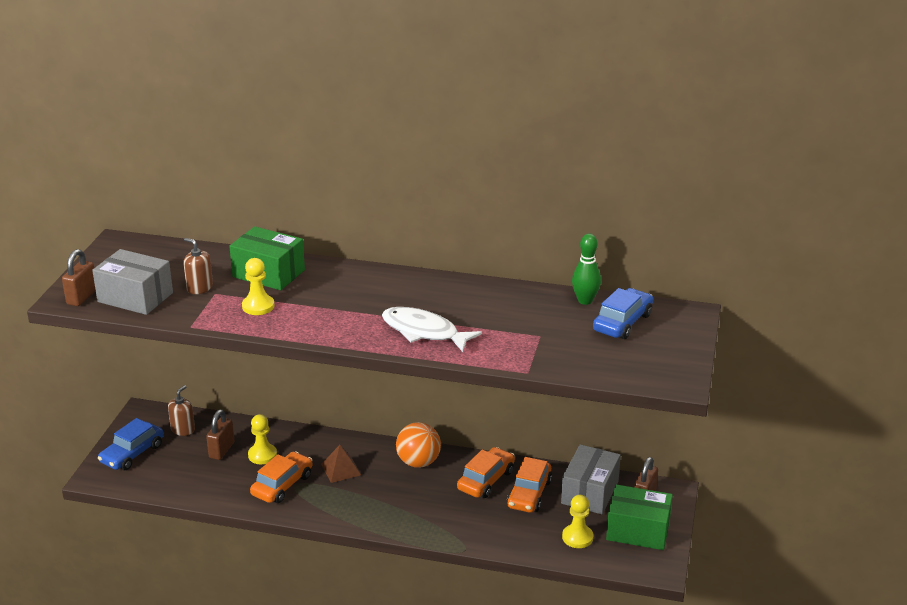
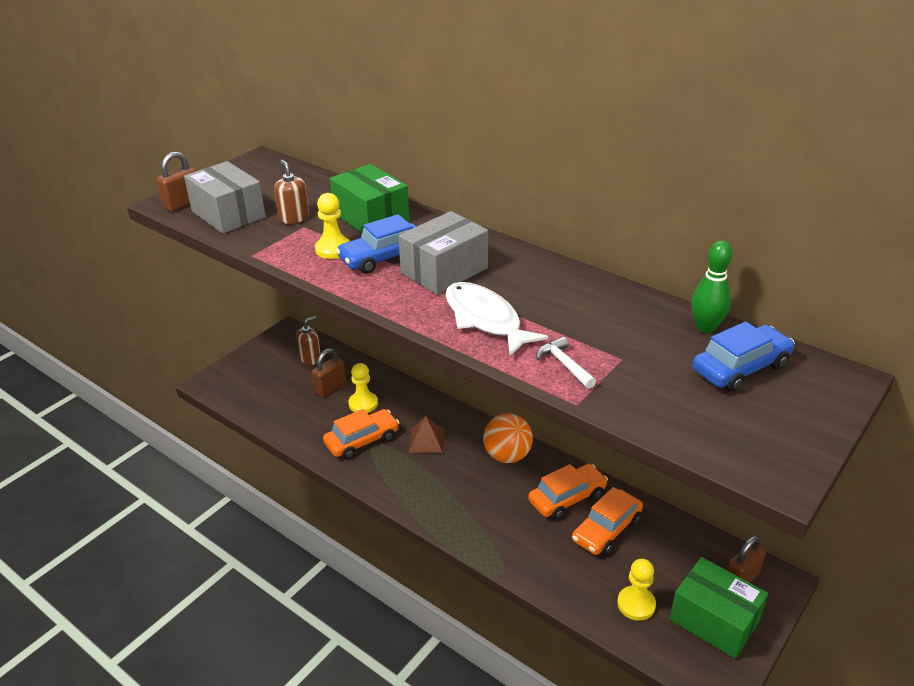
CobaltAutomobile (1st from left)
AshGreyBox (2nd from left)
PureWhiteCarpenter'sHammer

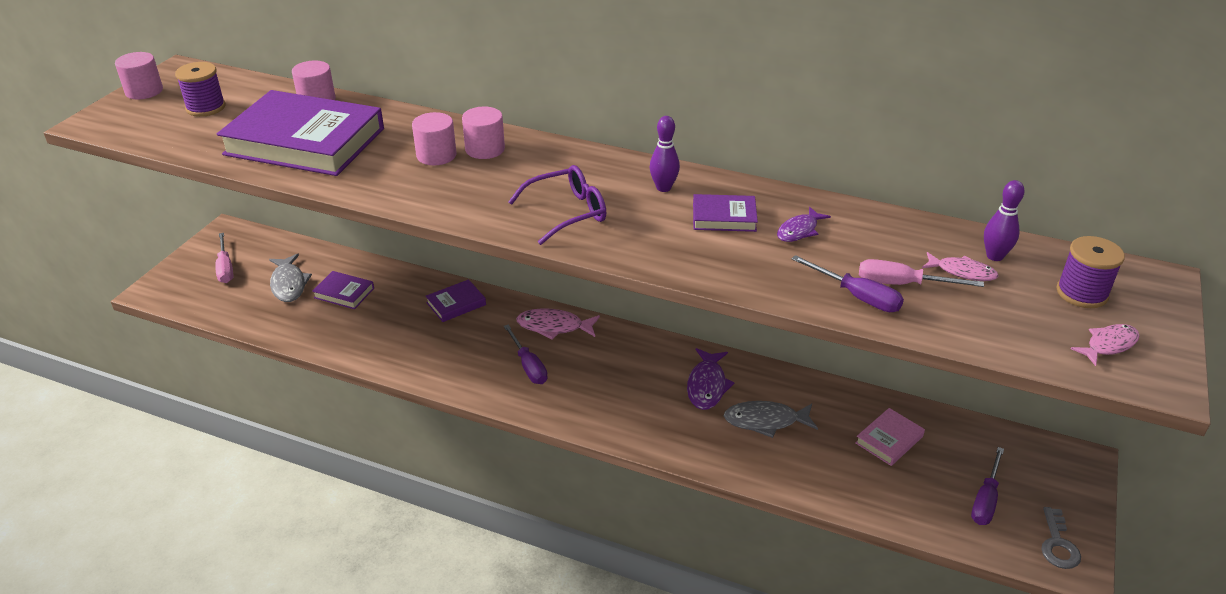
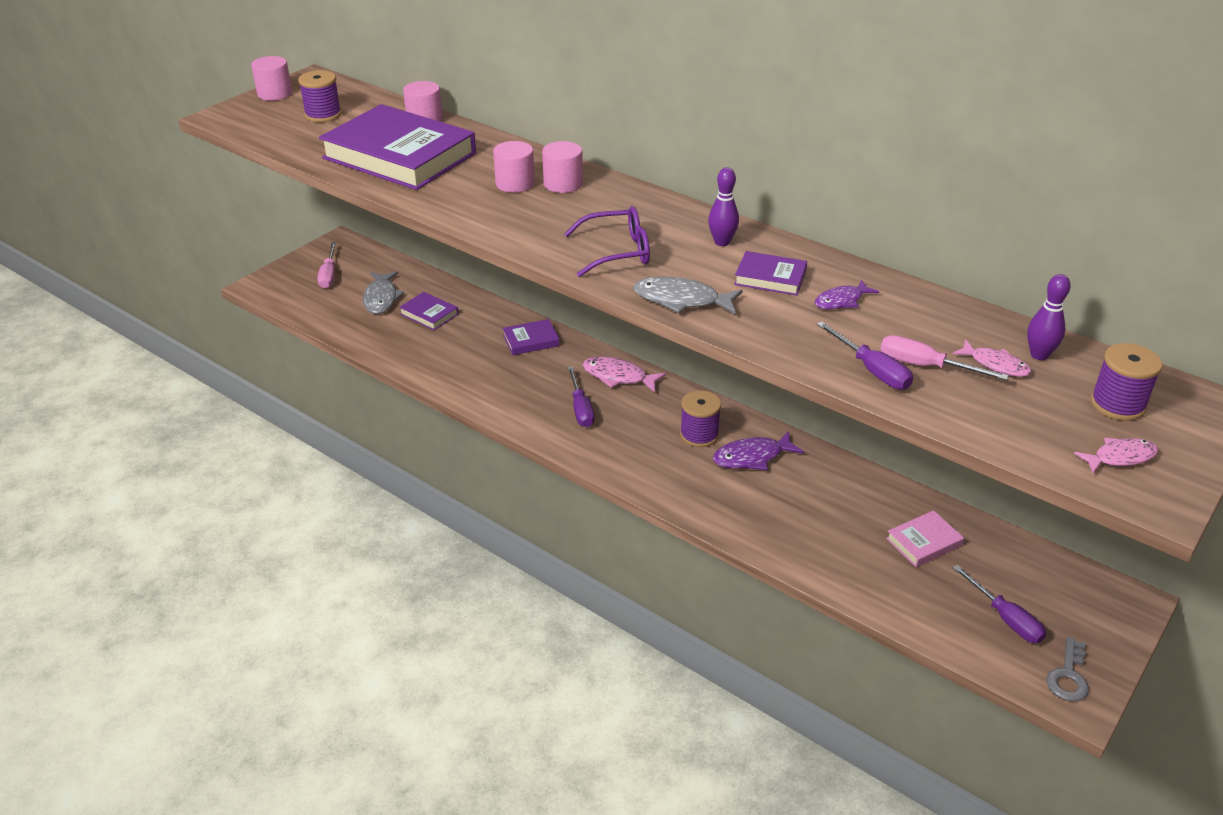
AshGreyFishFigure (2nd from left)
RoyalPurpleSpool (2nd from left)
RoyalPurpleFishFigure (1st from left)
RoyalPurpleHandScrewdriver (3rd from left)

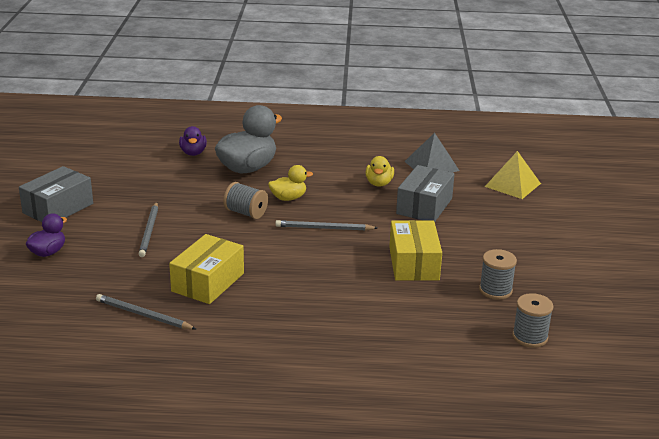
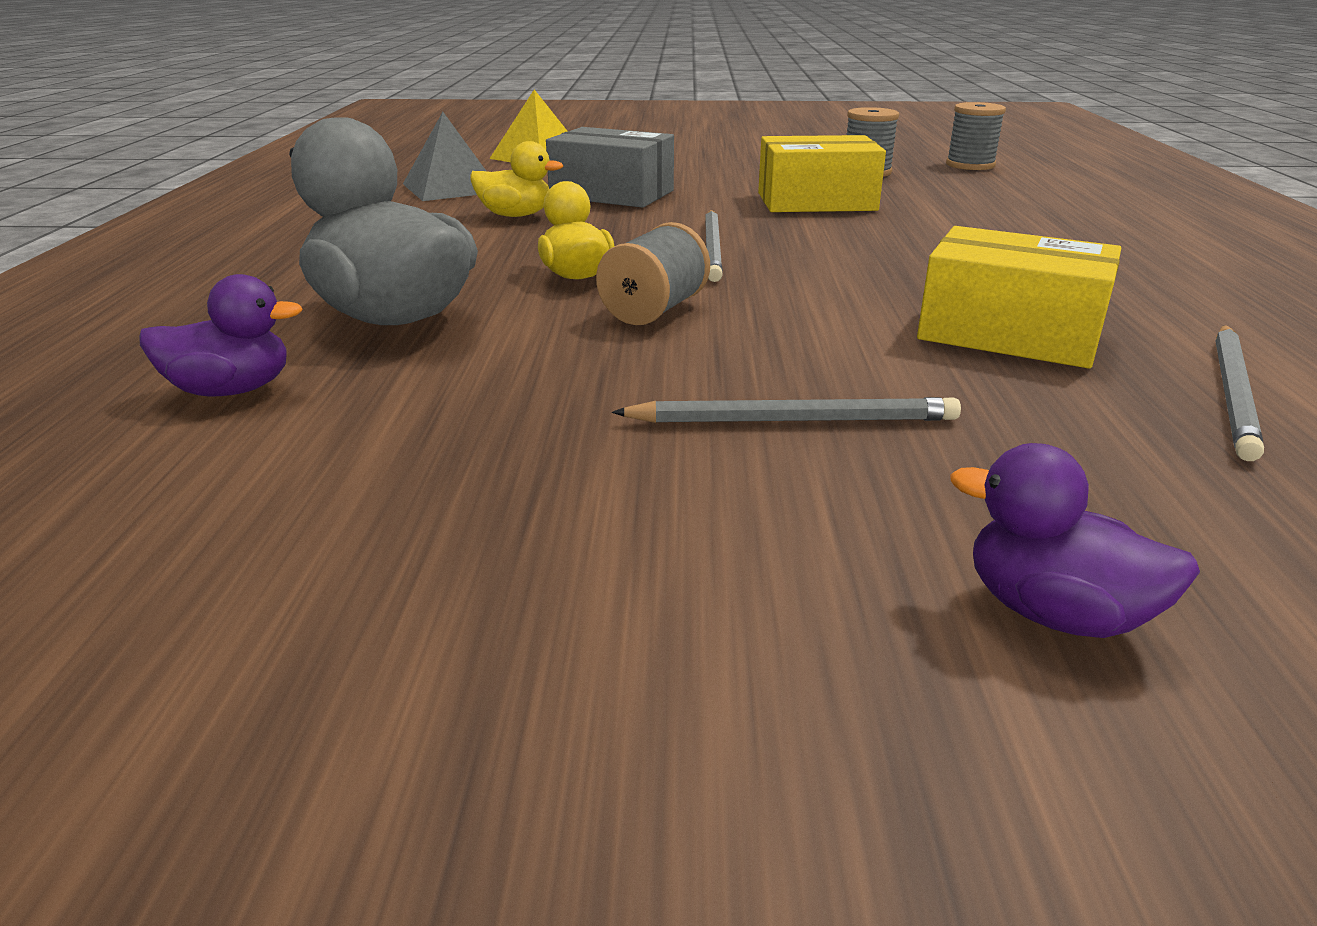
AshGreyBox (1st from left in the first image)

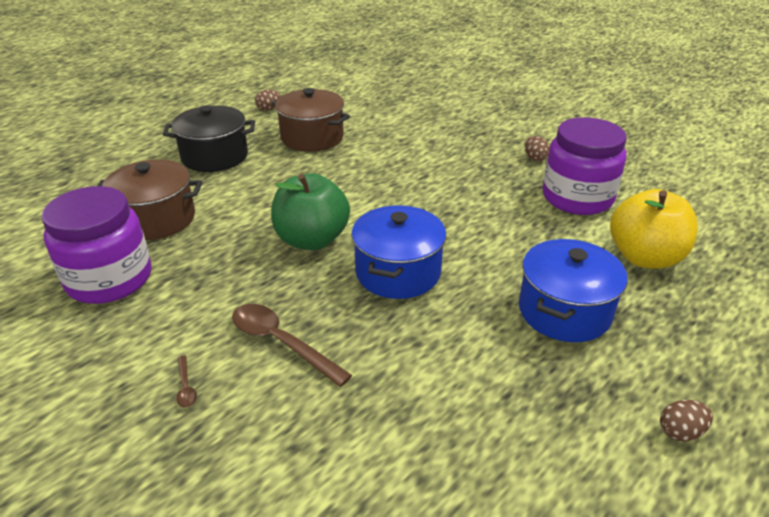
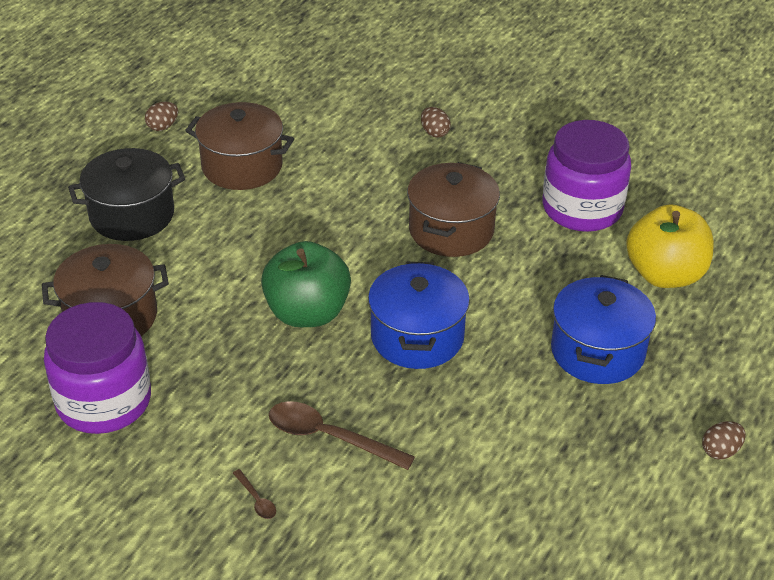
DarkBrownCookingPot (3rd from left)
DarkBrownEgg (2nd from left)

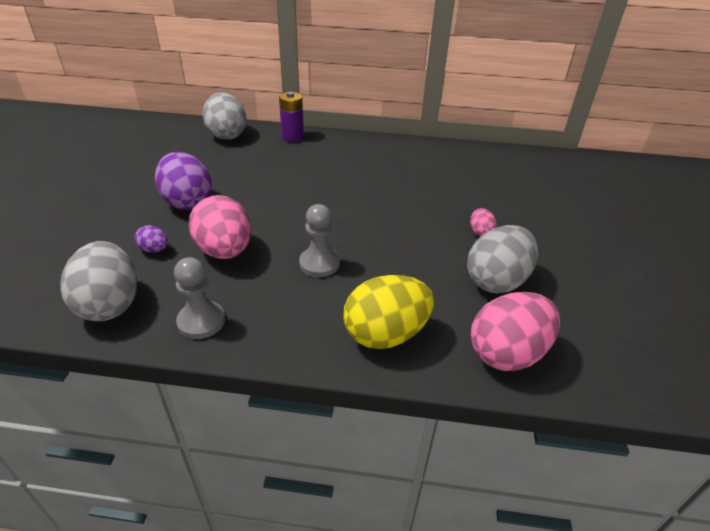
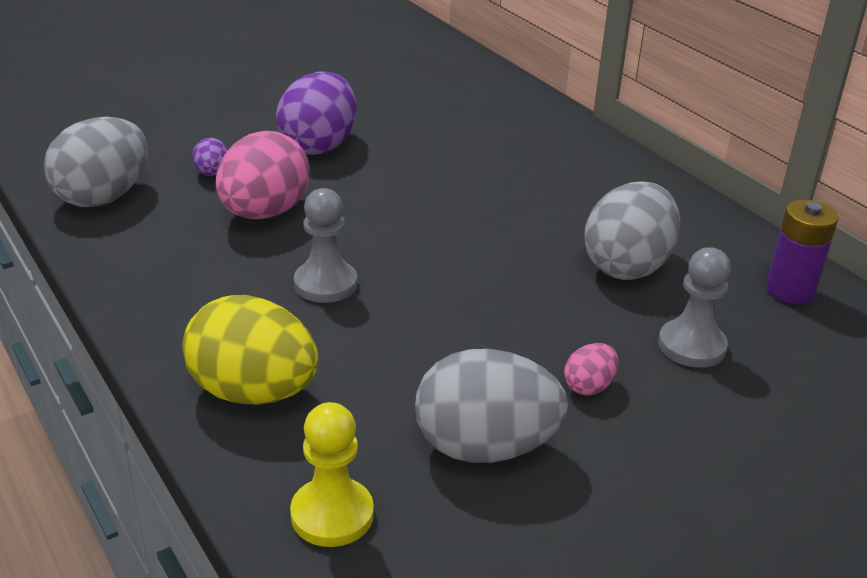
YellowPawn
AshGreyEgg (3rd from left)
AshGreyPawn (2nd from left)
RoyalPurpleBattery

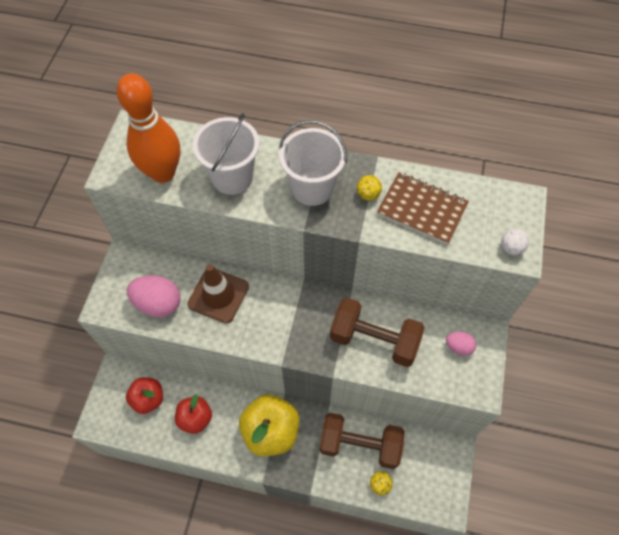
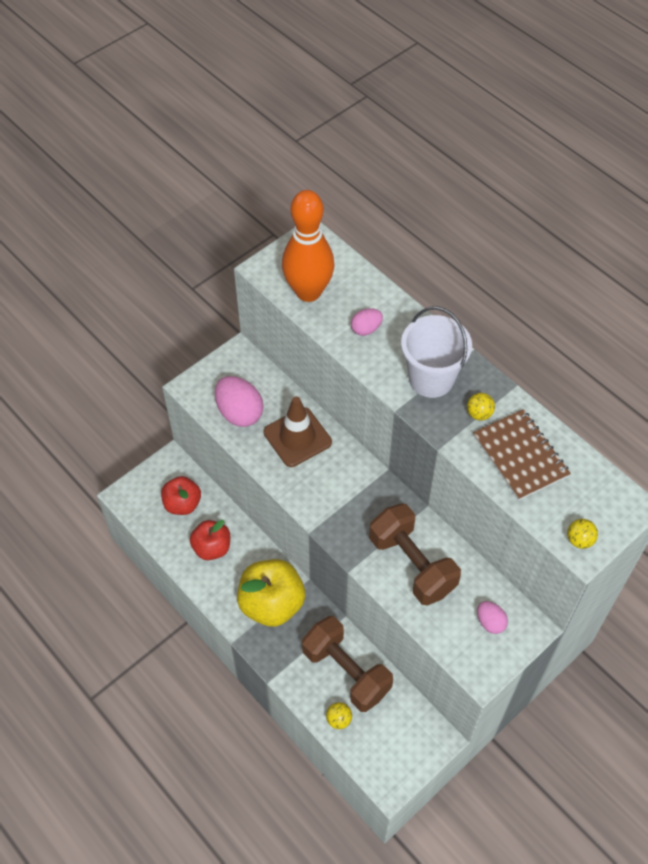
PinkEgg (2nd from left)
YellowBall (3rd from left)

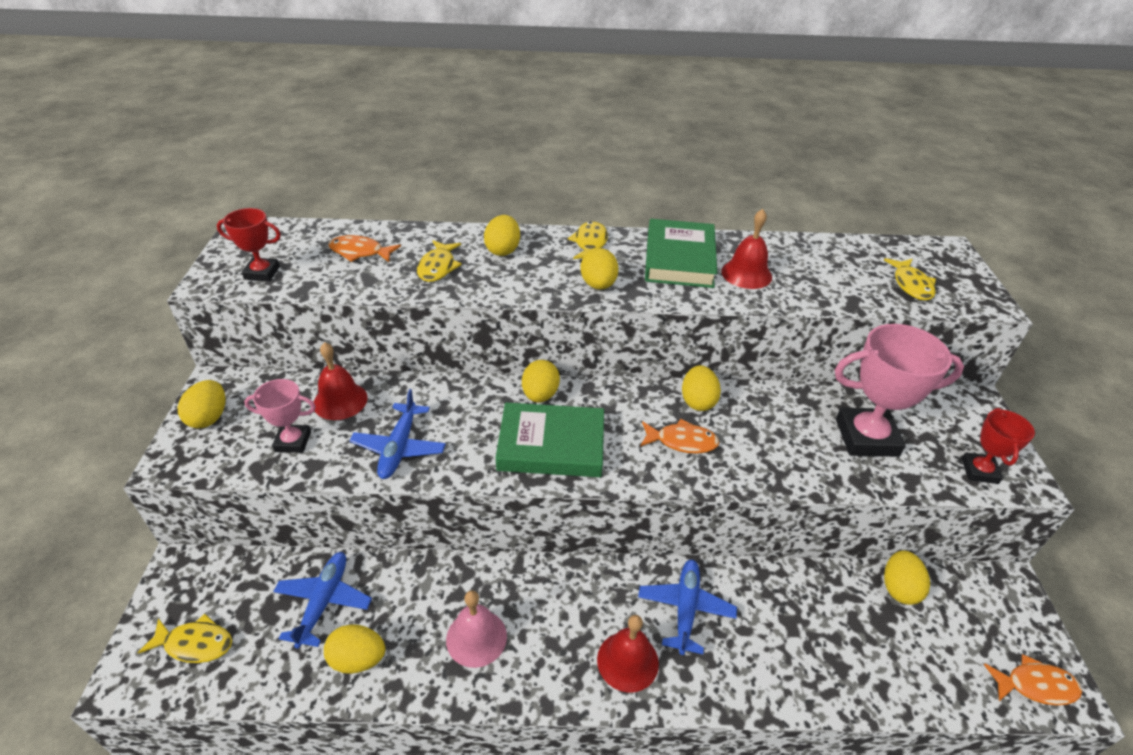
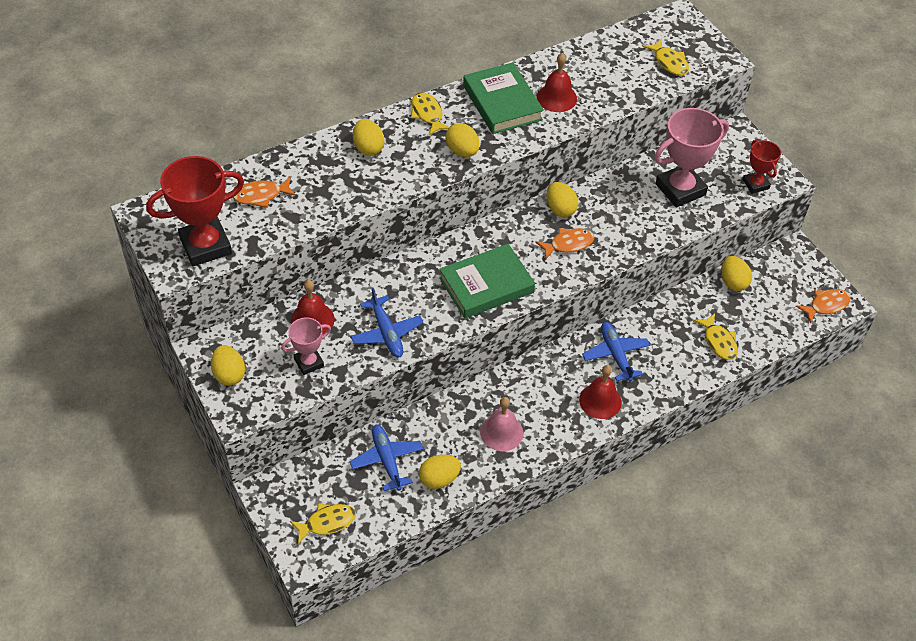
RedTrophy (1st from left)
YellowFishFigure (4th from left)
YellowEgg (4th from left in the first image)

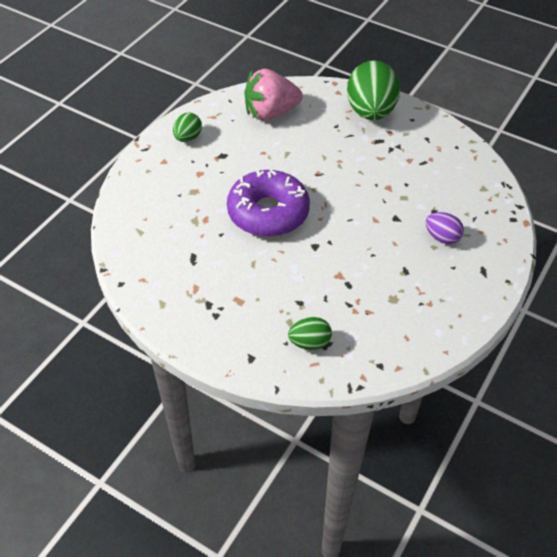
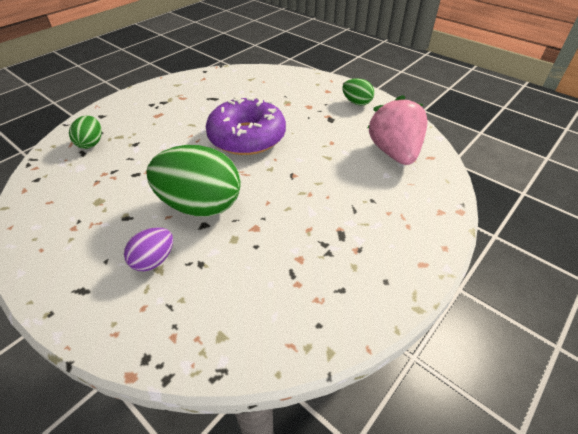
EmeraldEgg (2nd from left)

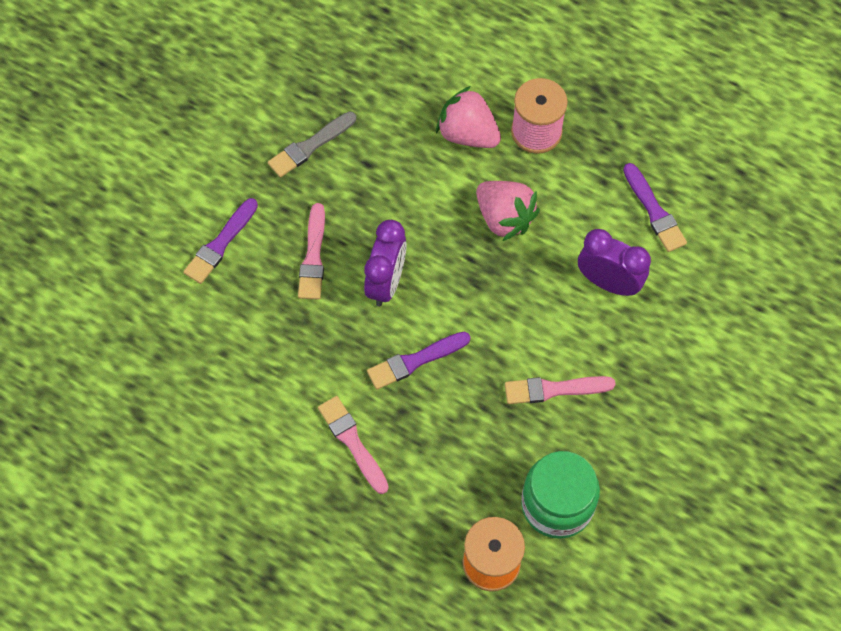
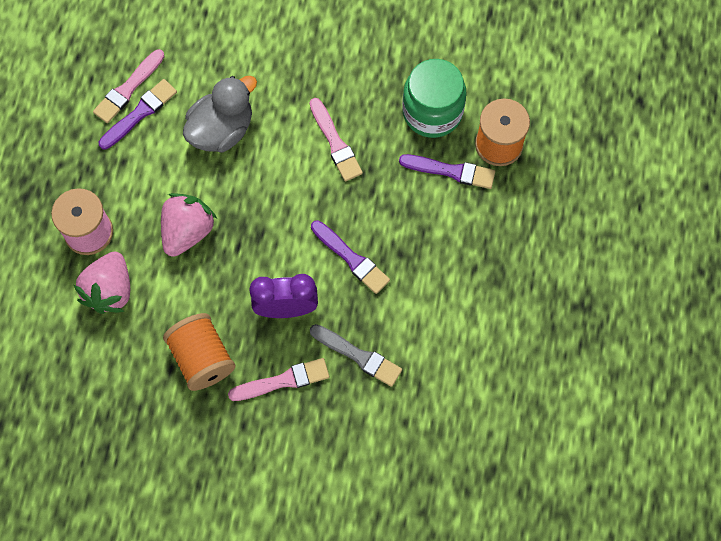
PinkBrush (1st from left)
OrangeSpool (1st from left)
AshGreyRubberDuck
AshGreyBrush
RoyalPurpleBrush (3rd from left)

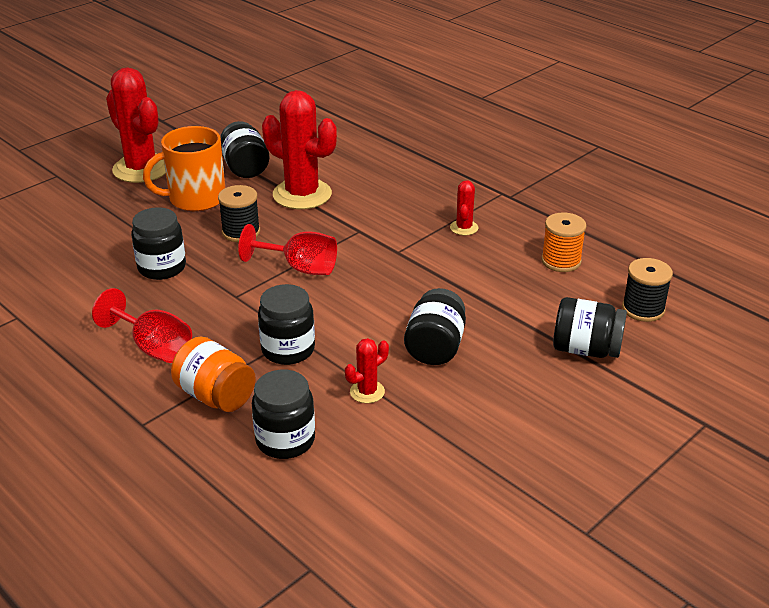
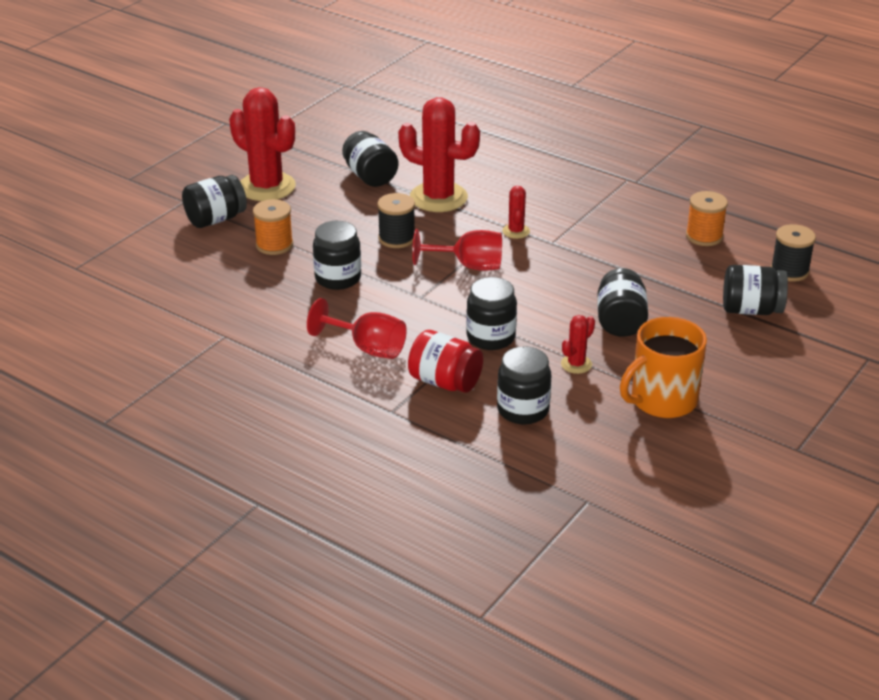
EbonyPreserveJar (1st from left)
OrangeSpool (1st from left)
RedPreserveJar
RedCactus (3rd from left)
OrangeTeaMug

